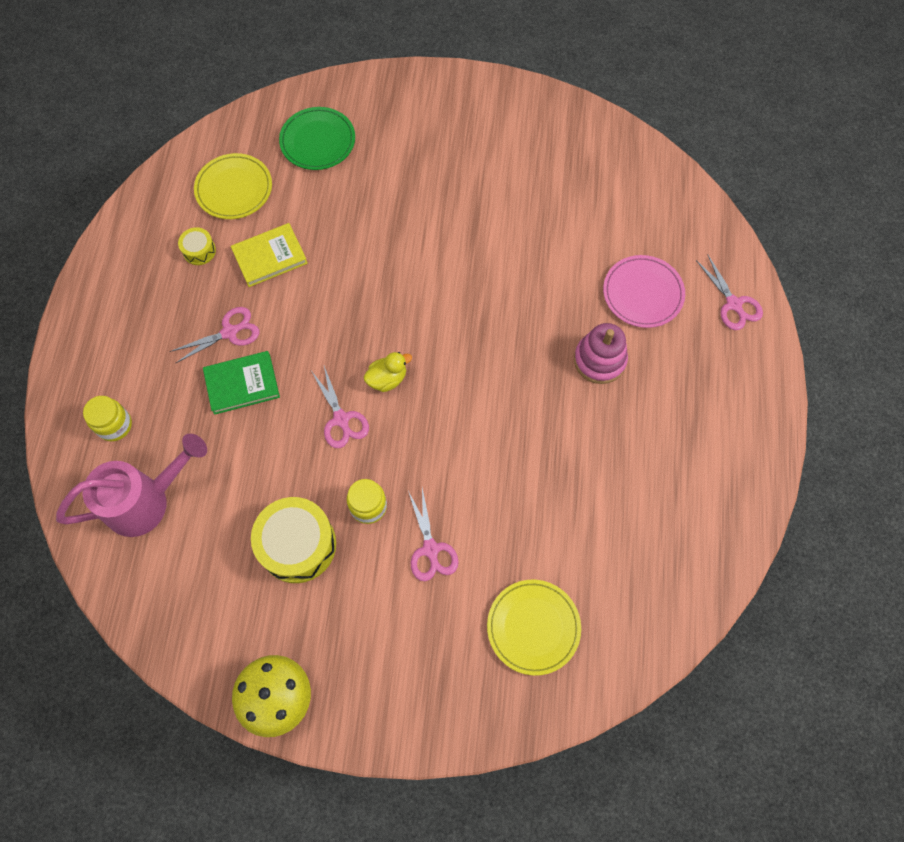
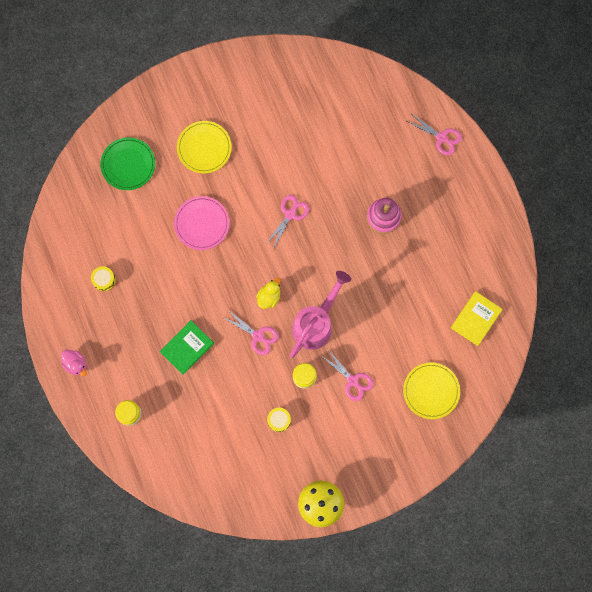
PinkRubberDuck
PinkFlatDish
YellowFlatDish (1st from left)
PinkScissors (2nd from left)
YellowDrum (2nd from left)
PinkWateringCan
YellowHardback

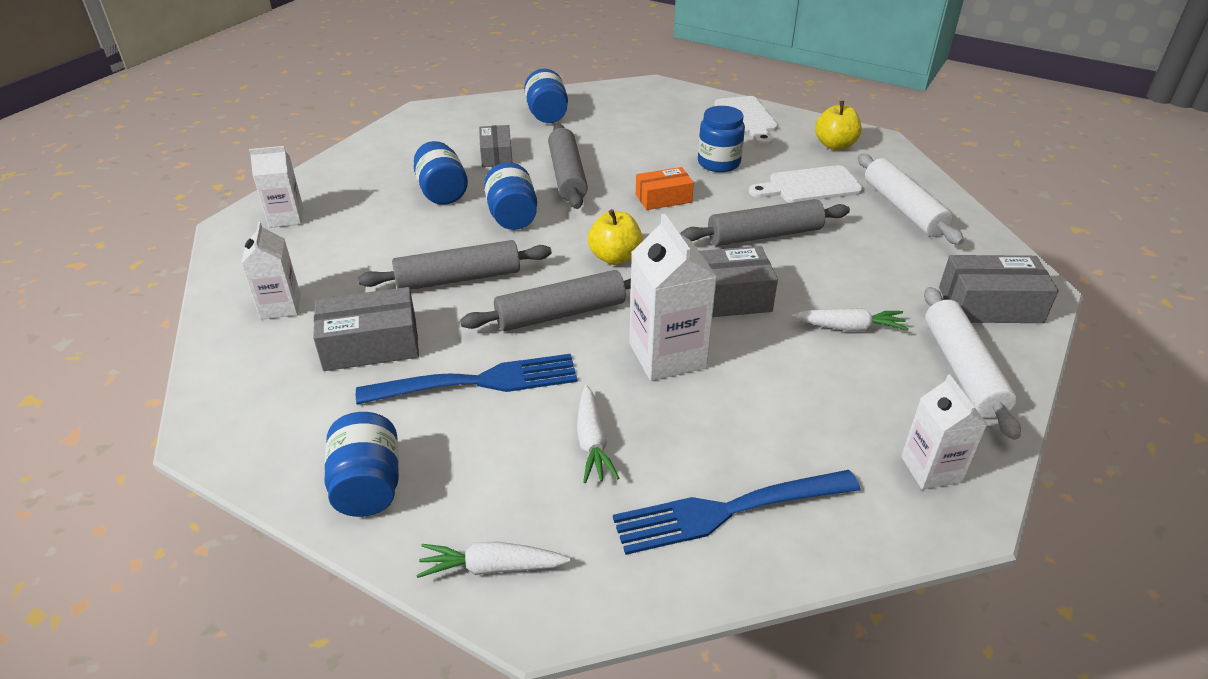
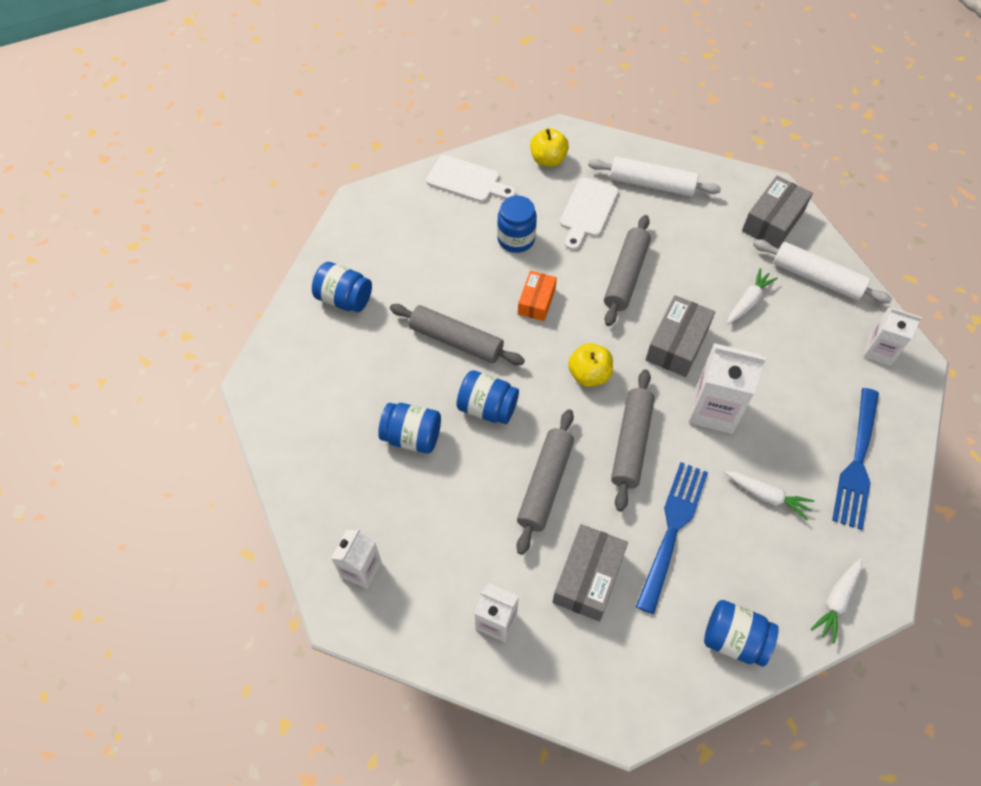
AshGreyBox (2nd from left in the first image)

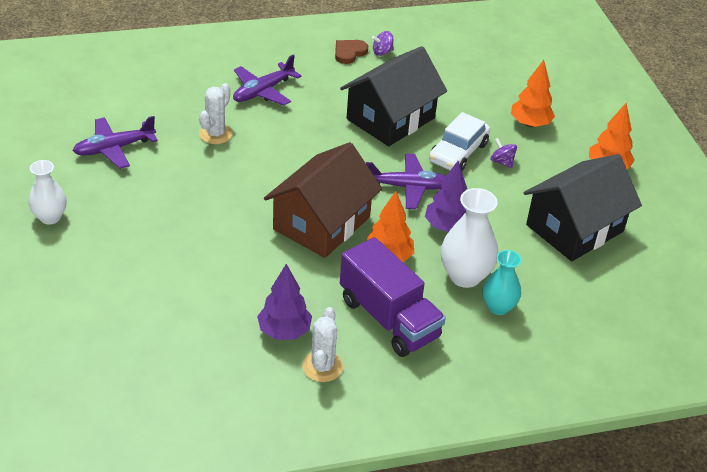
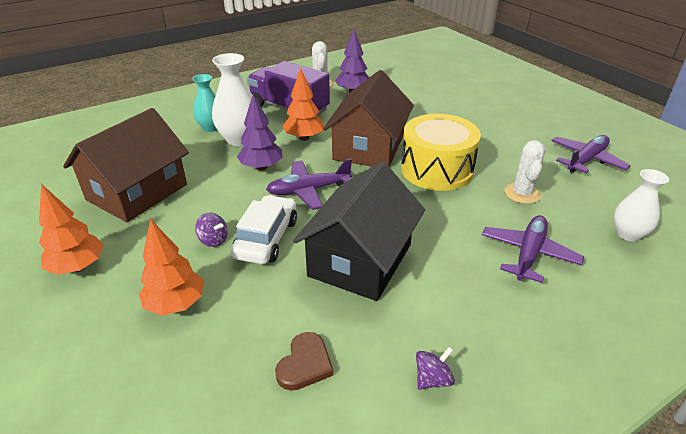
DarkBrownToyHouse (1st from left)
DarkBrownHeartShape
YellowDrum
PureWhiteVase (2nd from left)

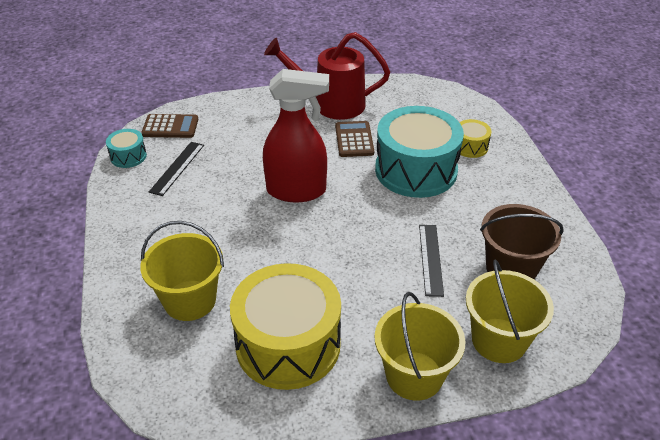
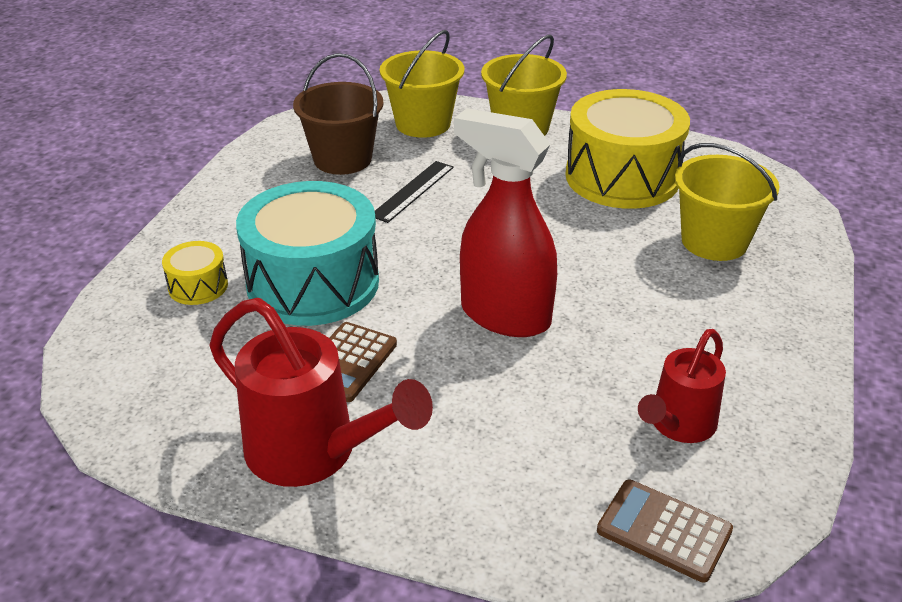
RedWateringCan (2nd from left)
AquaDrum (1st from left in the first image)

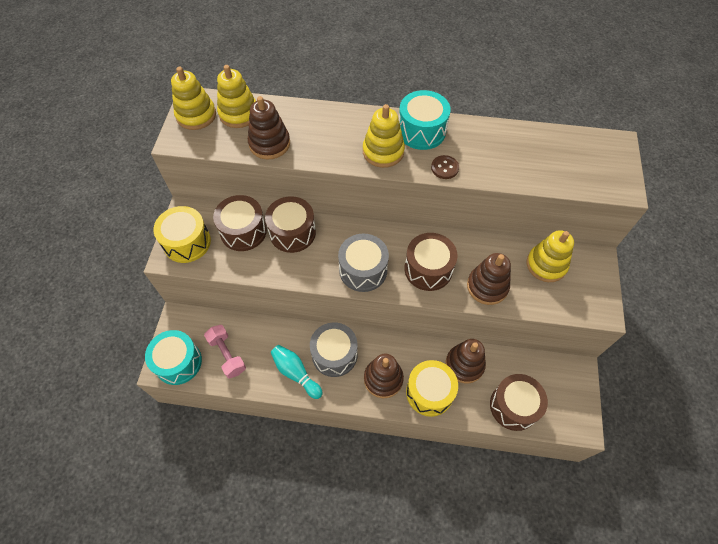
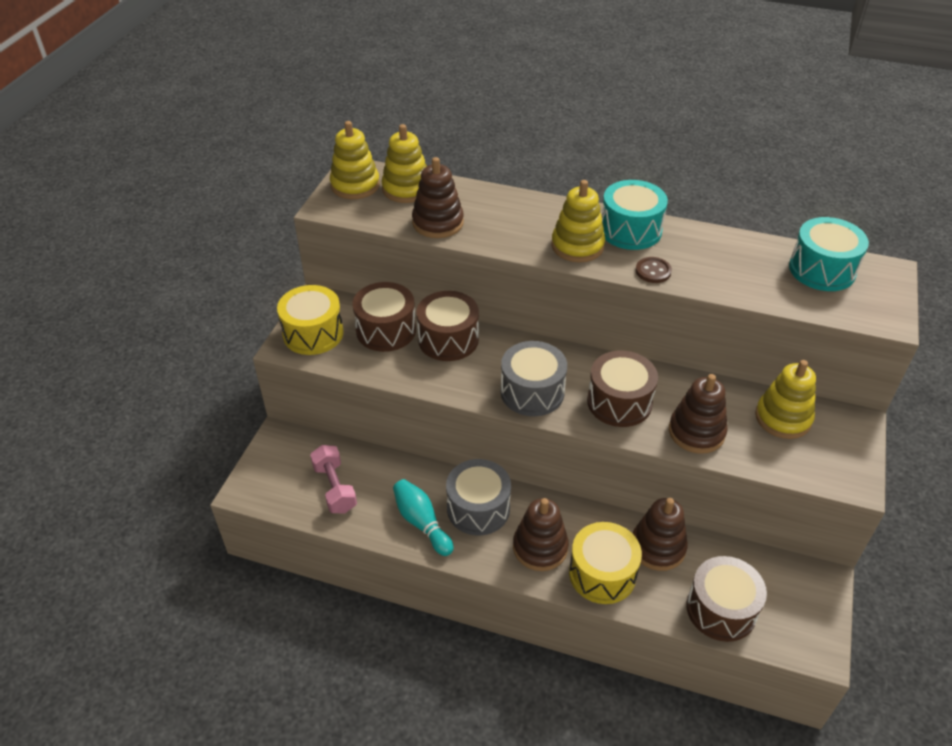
AquaDrum (2nd from left)

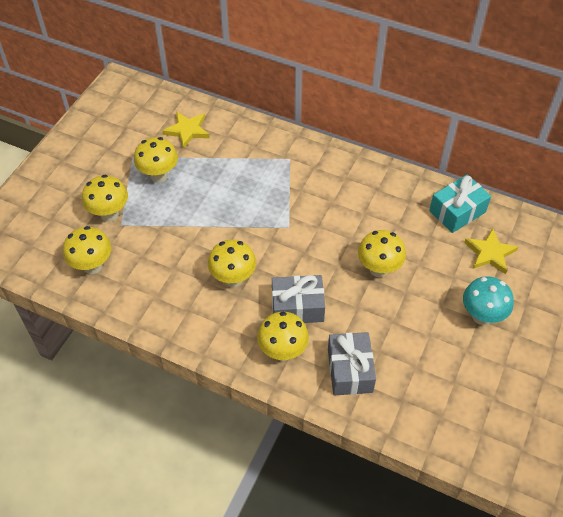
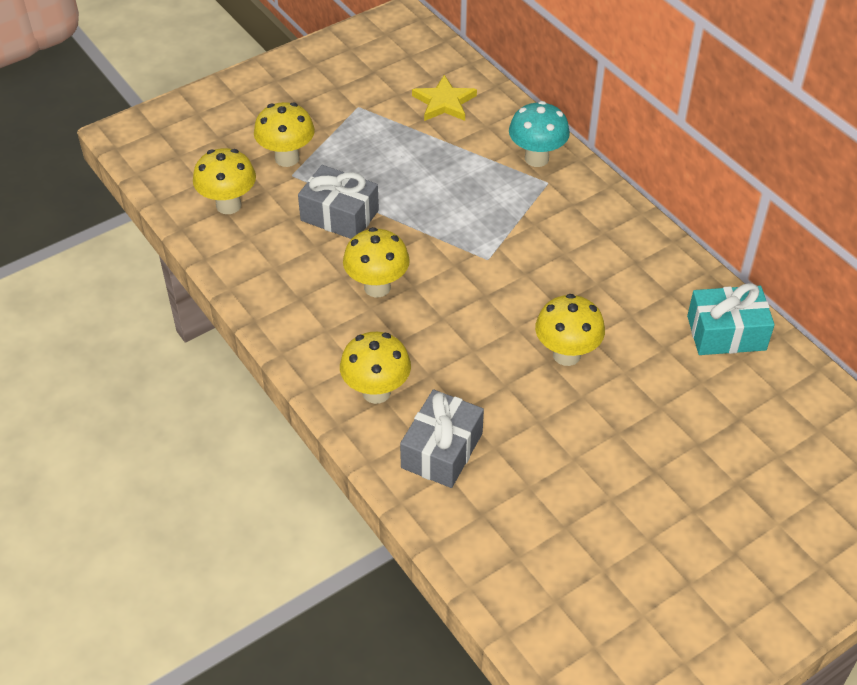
AshGreyGift (1st from left)
AquaFungus
YellowFungus (3rd from left in the first image)
YellowStar (2nd from left in the first image)

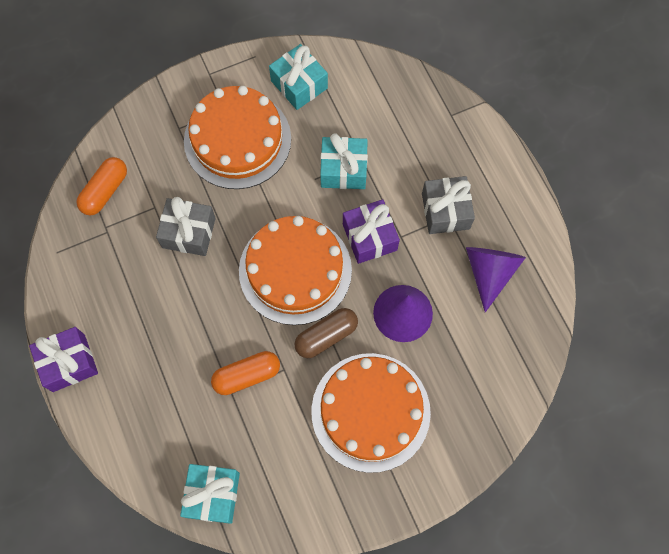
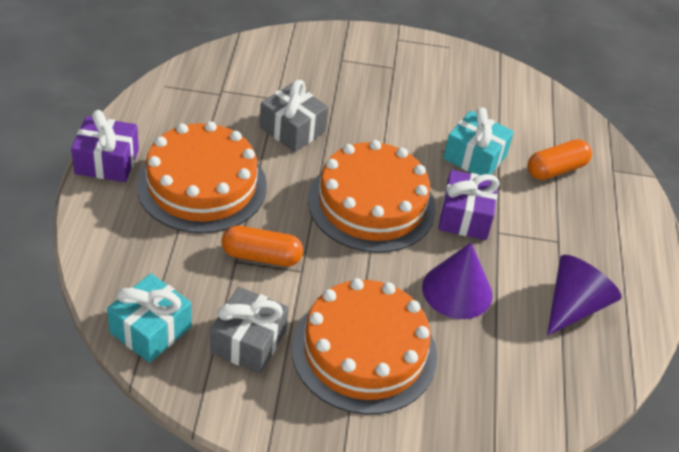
OrangeGateau (1st from left)
AshGreyGift (1st from left)
OrangeCapsule (2nd from left)
AquaGift (2nd from left in the first image)
DarkBrownCapsule

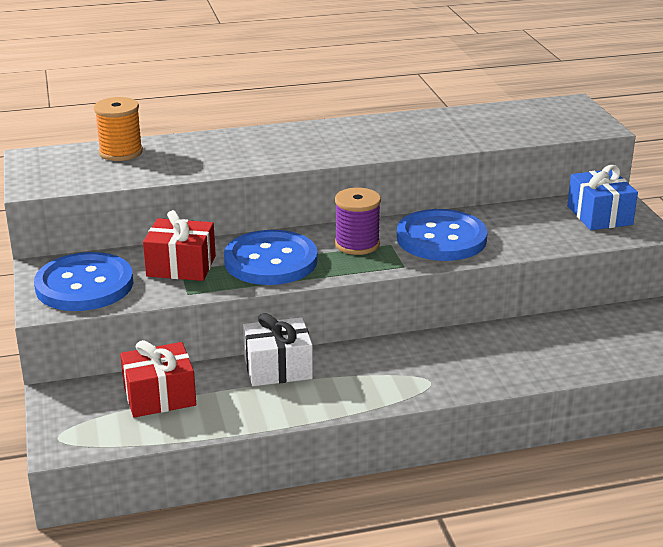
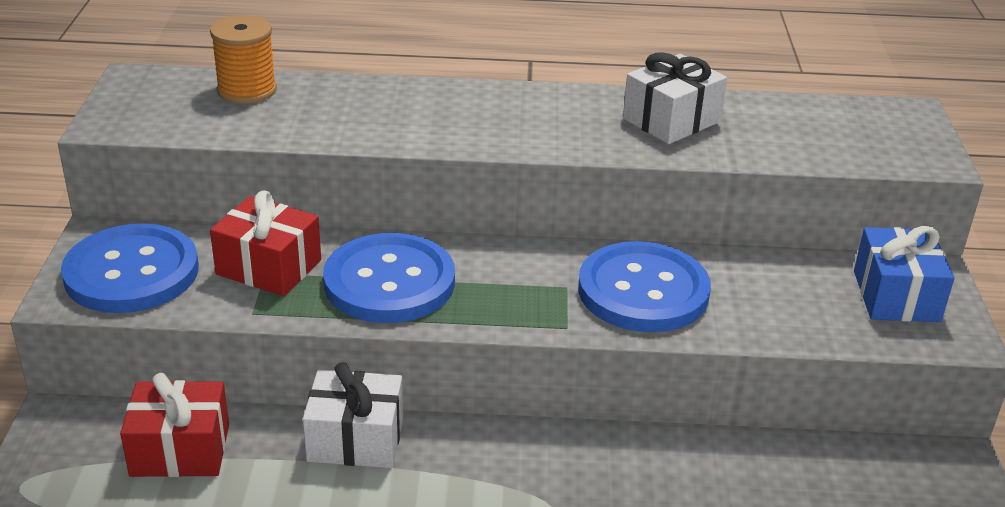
PureWhiteGift (2nd from left)
RoyalPurpleSpool

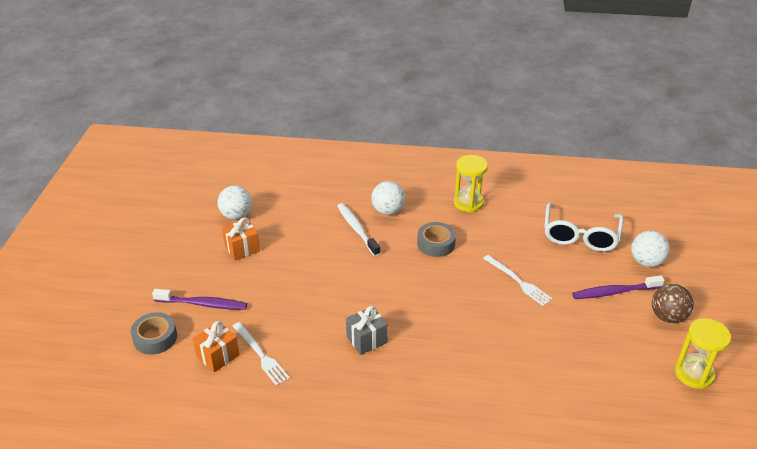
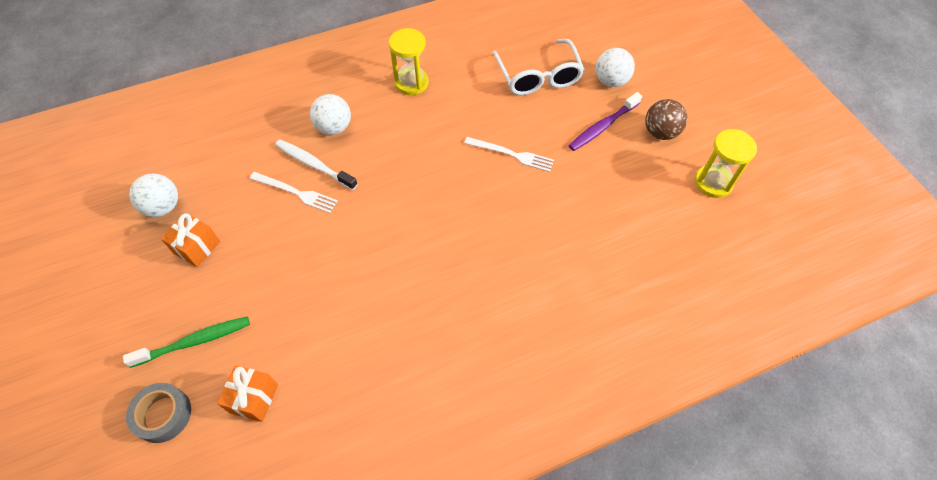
EmeraldDentalBrush
PureWhiteTableFork (1st from left)
AshGreyGift
AshGreyRollOfTape (2nd from left in the first image)

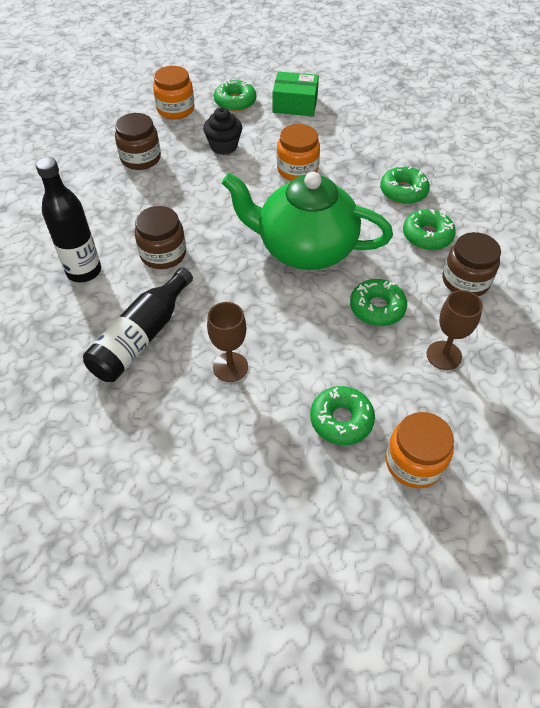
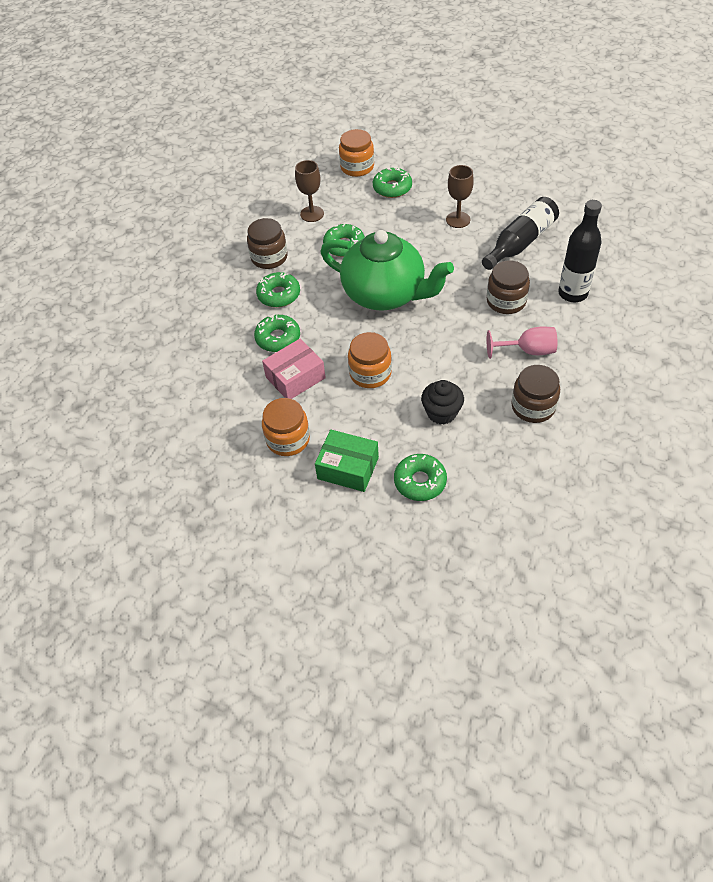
PinkBox
OrangePreserveJar (1st from left)
PinkChalice

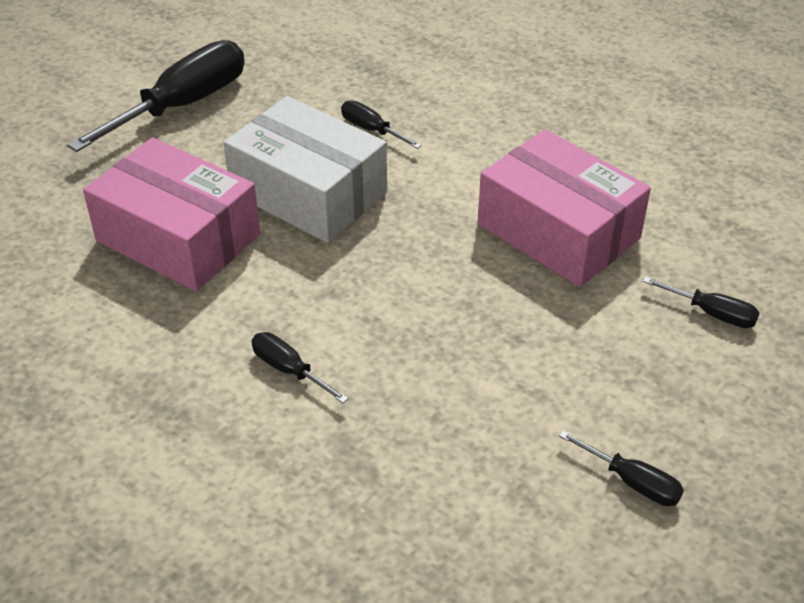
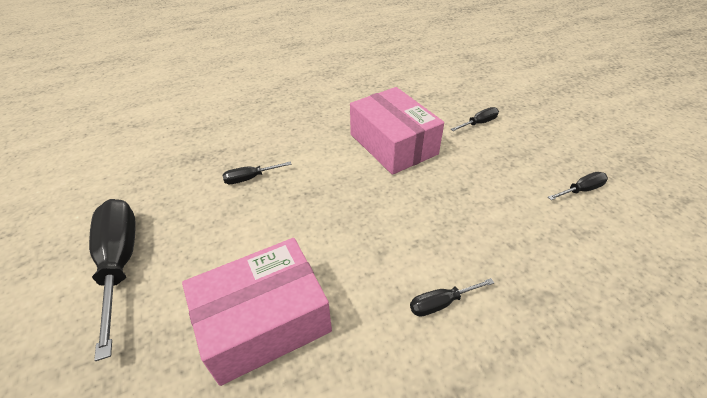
PinkBox (2nd from left)
PureWhiteBox

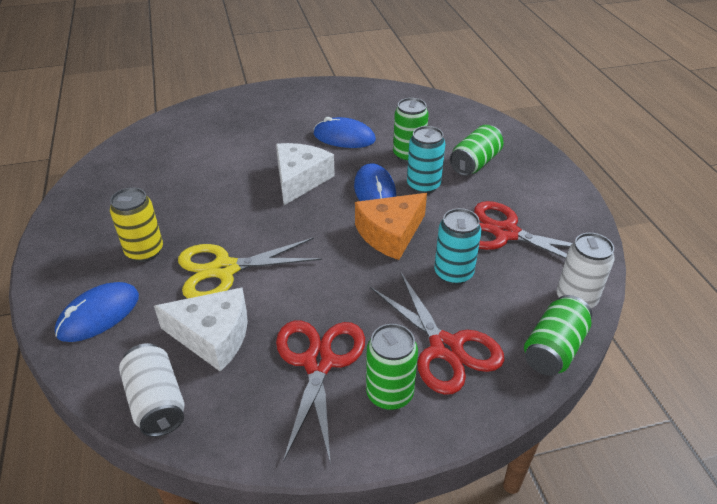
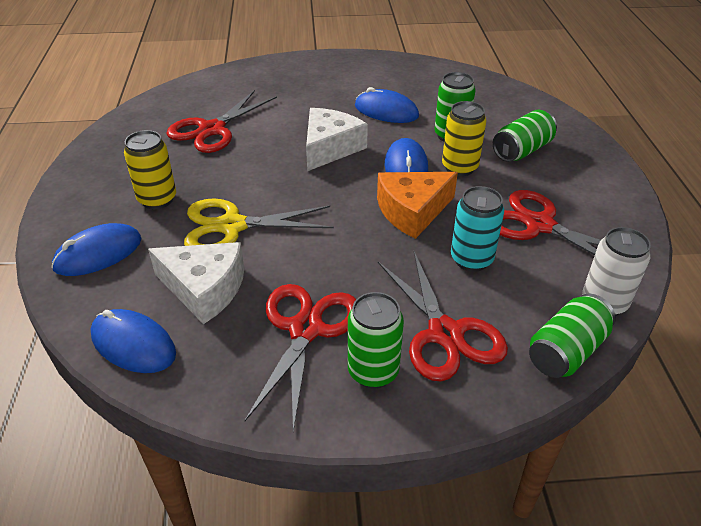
CobaltComputerMouse (2nd from left)
RedScissors (1st from left)
YellowSodaCan (2nd from left)

